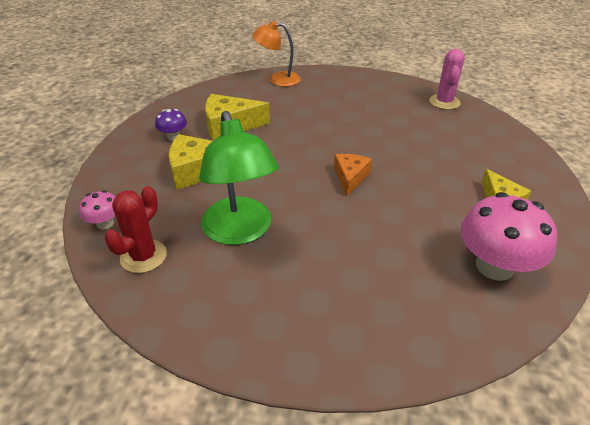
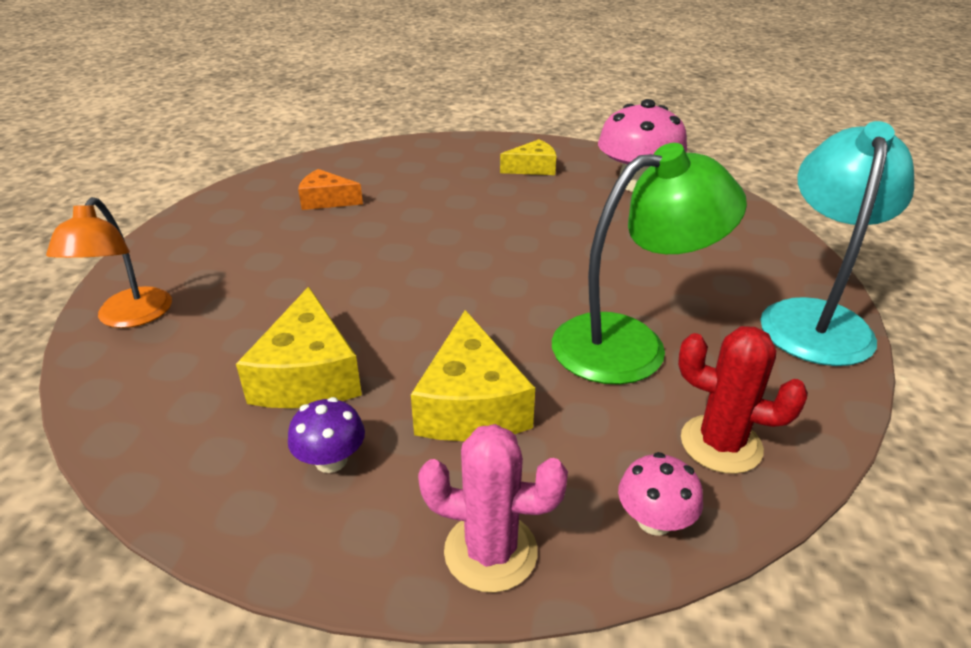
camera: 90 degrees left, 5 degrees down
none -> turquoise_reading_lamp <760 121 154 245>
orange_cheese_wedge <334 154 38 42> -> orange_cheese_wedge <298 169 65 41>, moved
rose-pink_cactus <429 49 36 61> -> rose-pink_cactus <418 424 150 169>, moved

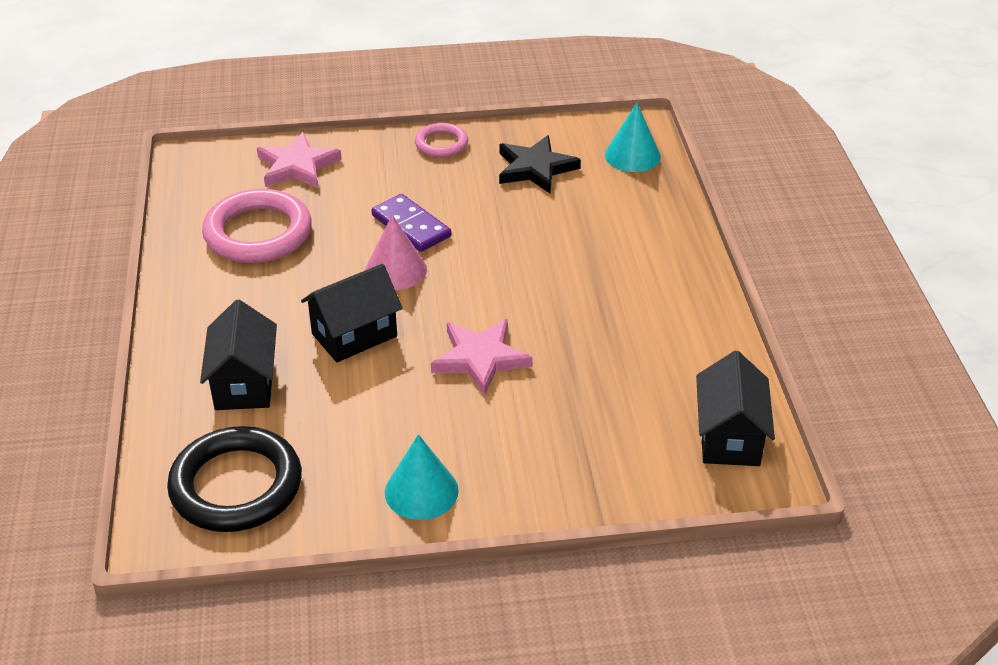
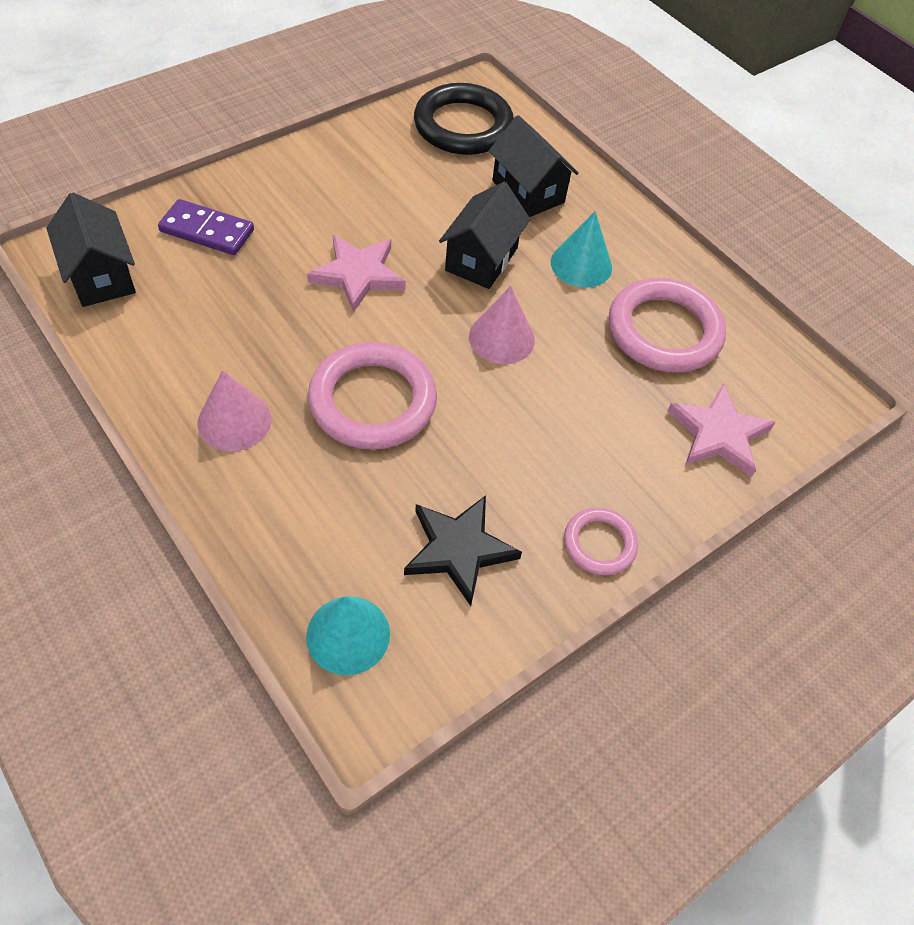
camera: 145 degrees right, 15 degrees up
none -> rose-pink_cone <198 370 74 82>
none -> rose-pink_torus <308 342 129 108>
violet_domino <371 194 80 58> -> violet_domino <158 199 96 56>, moved
turquoise_cone <385 434 74 86> -> turquoise_cone <551 211 61 77>, moved

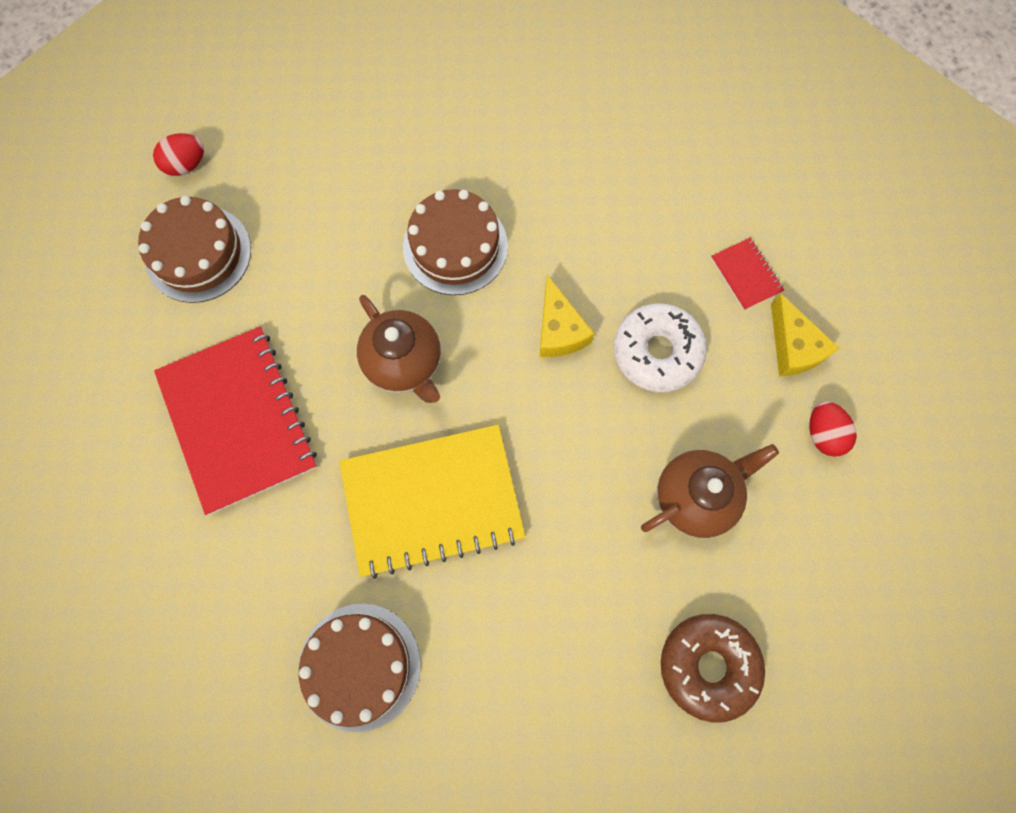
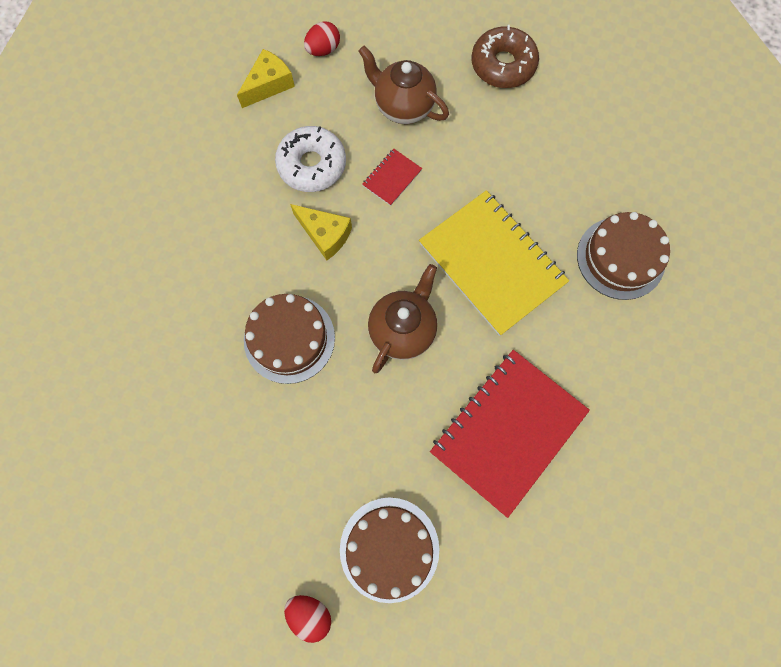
camera: 115 degrees left, 0 degrees up
scarlet_exercise_book <711 238 73 72> -> scarlet_exercise_book <362 149 60 57>, moved
bright_yellow_cheese_wedge <540 275 54 82> -> bright_yellow_cheese_wedge <290 204 62 56>, 75 degrees clockwise

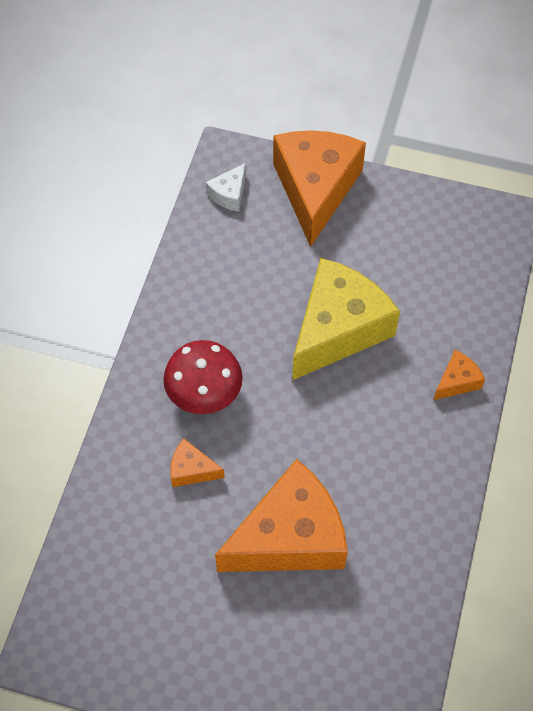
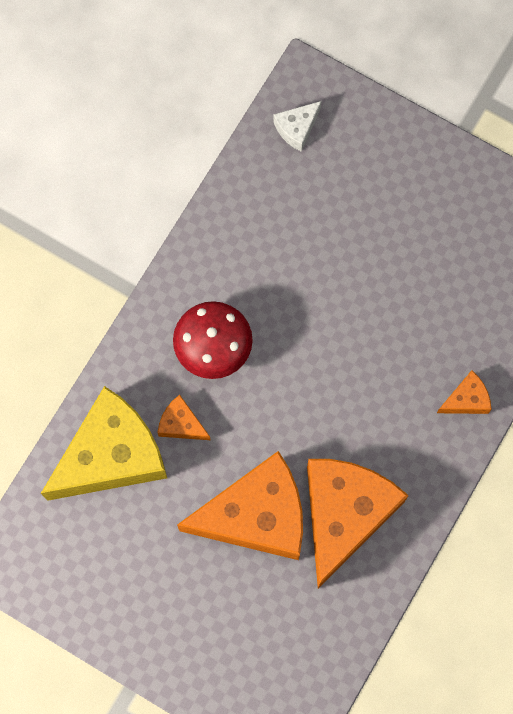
camera: 15 degrees right, 15 degrees up
orange_cheese_wedge <273 130 93 117> -> orange_cheese_wedge <307 459 102 129>, moved
bright_yellow_cheese_wedge <292 258 108 122> -> bright_yellow_cheese_wedge <41 386 126 115>, moved

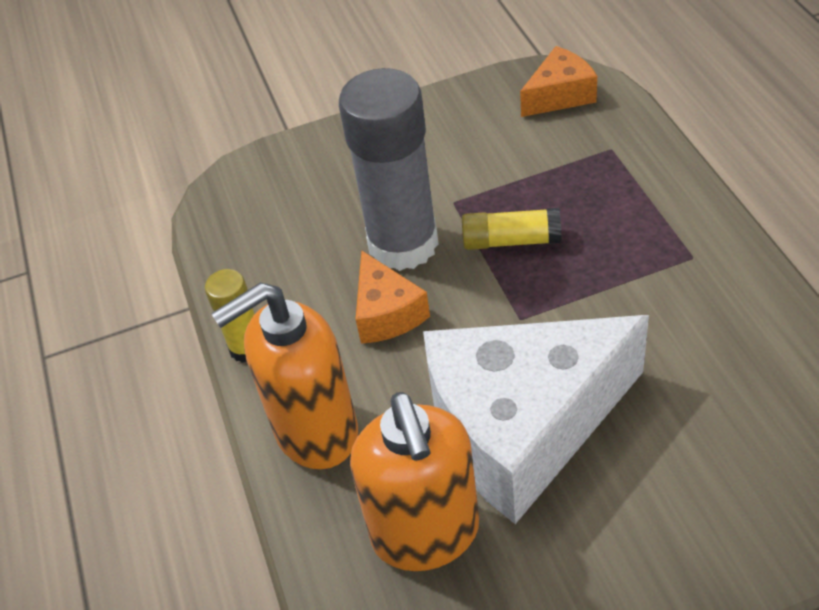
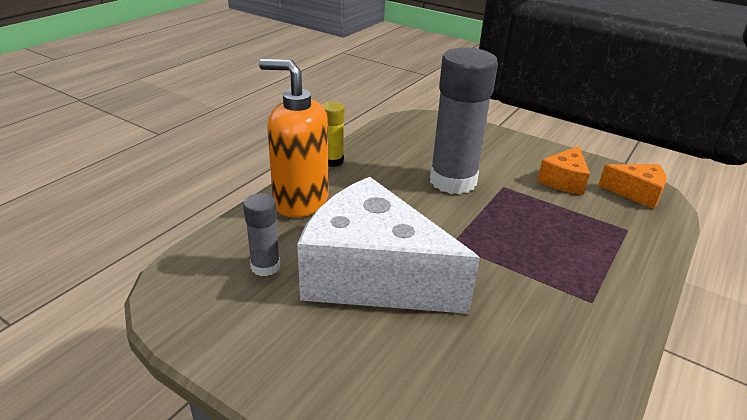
camera: 45 degrees right, 15 degrees down
bright_yellow_glue_stick <462 208 99 42> -> none
orange_cheese_wedge <356 250 74 94> -> orange_cheese_wedge <537 146 53 49>, moved
orange_soap_pump <350 392 129 179> -> ash-grey_glue_stick <243 193 37 83>

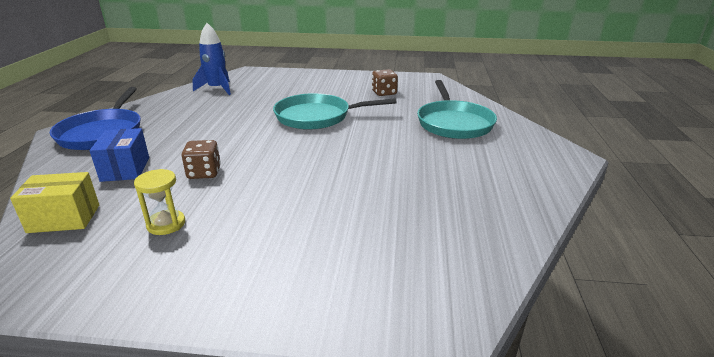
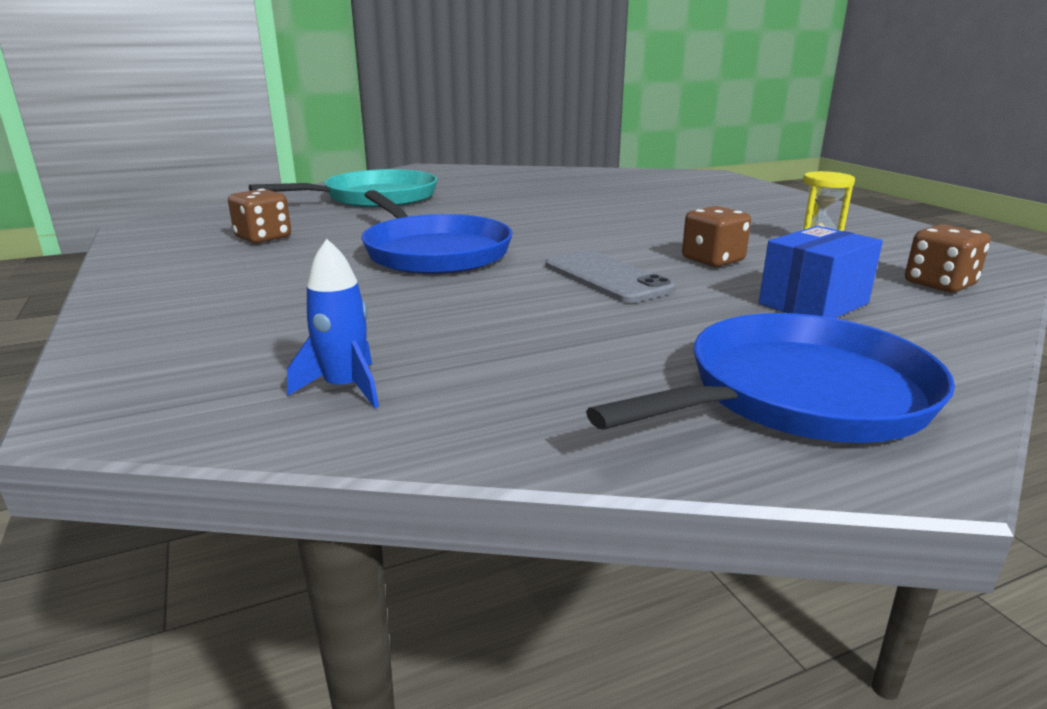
camera: 120 degrees left, 5 degrees down
none -> ash-grey_mobile_phone <545 250 130 53>
bright_yellow_package <10 172 89 61> -> brown_game_die <905 224 85 69>
turquoise_skillet <273 93 124 37> -> cobalt_skillet <361 190 152 84>
cobalt_rocket <193 23 38 72> -> cobalt_rocket <287 239 92 169>, x0.65

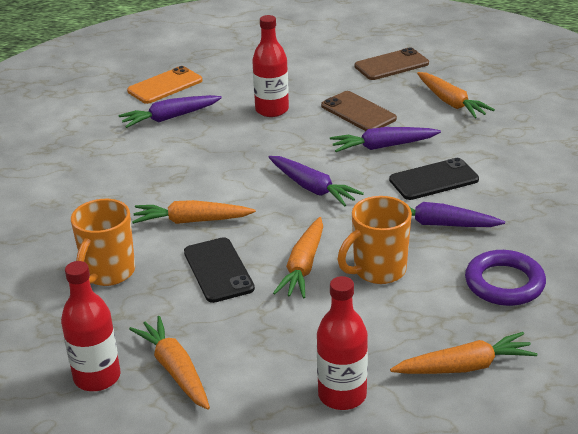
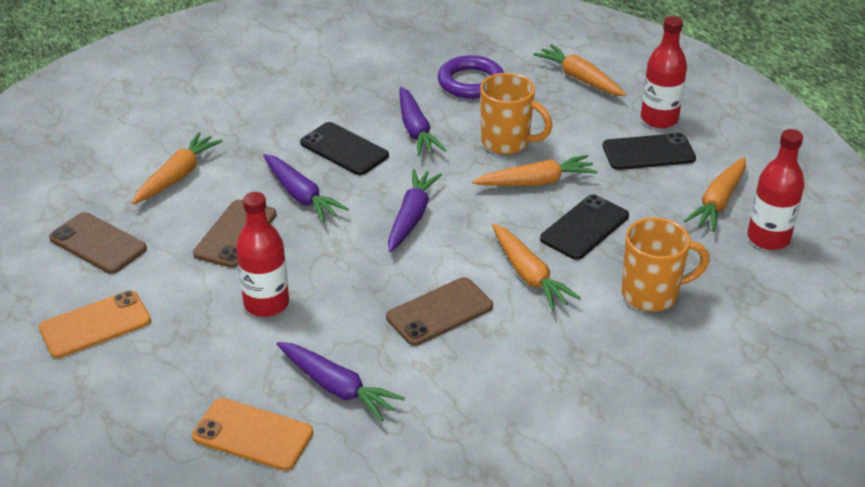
camera: 120 degrees left, 5 degrees up
none -> orange_mobile_phone <39 291 112 67>
none -> brown_mobile_phone <386 277 107 69>
none -> black_mobile_phone <603 133 93 37>

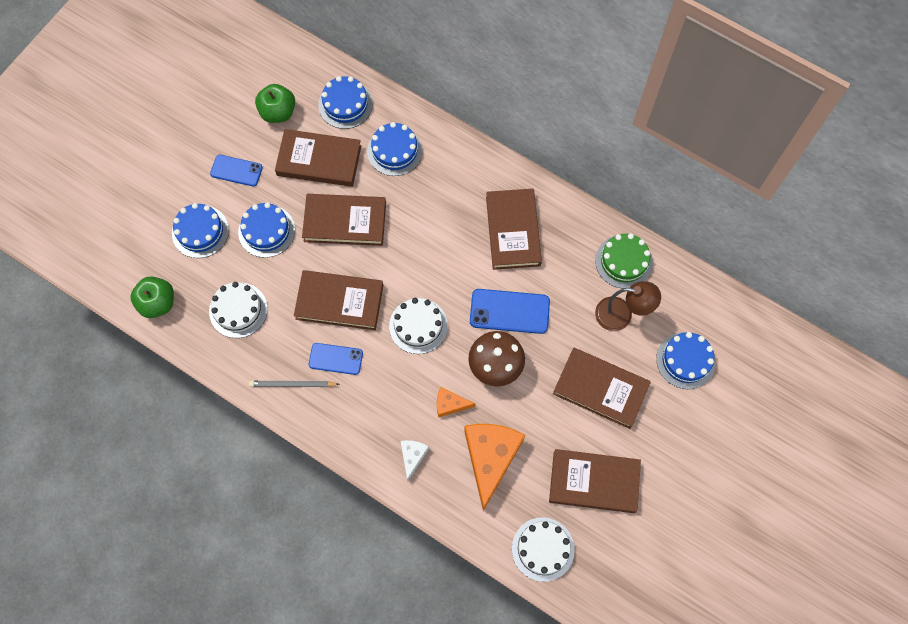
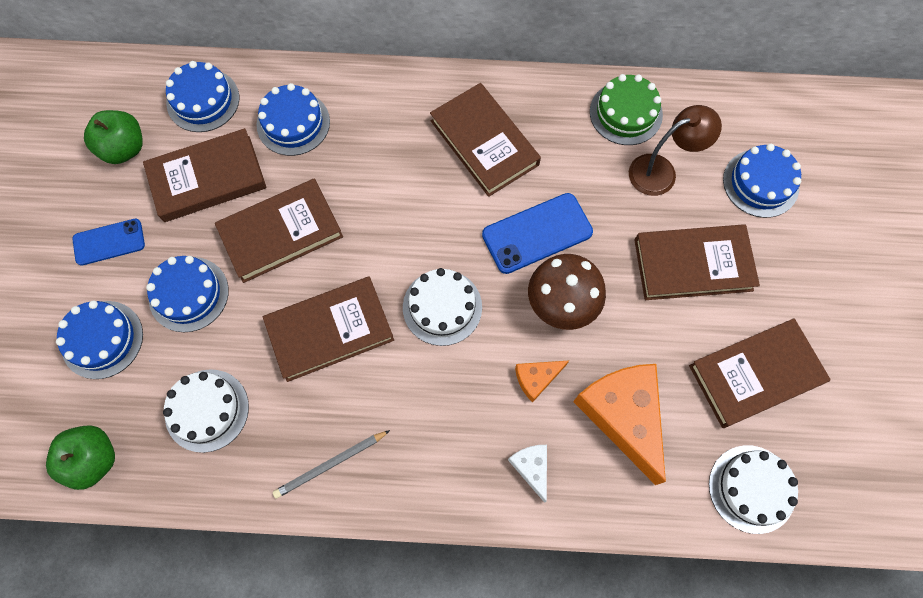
camera: 30 degrees left, 0 degrees up
cobalt_mobile_phone <309 343 54 32> -> none

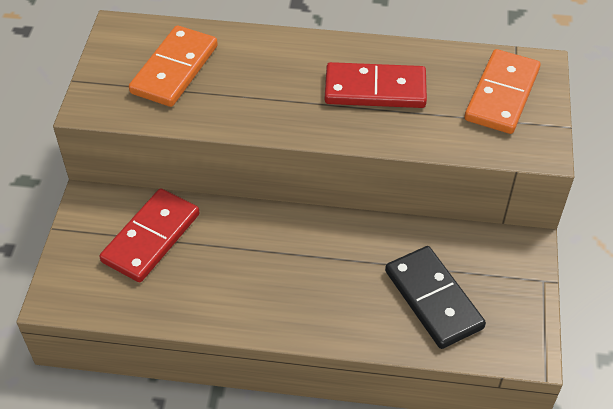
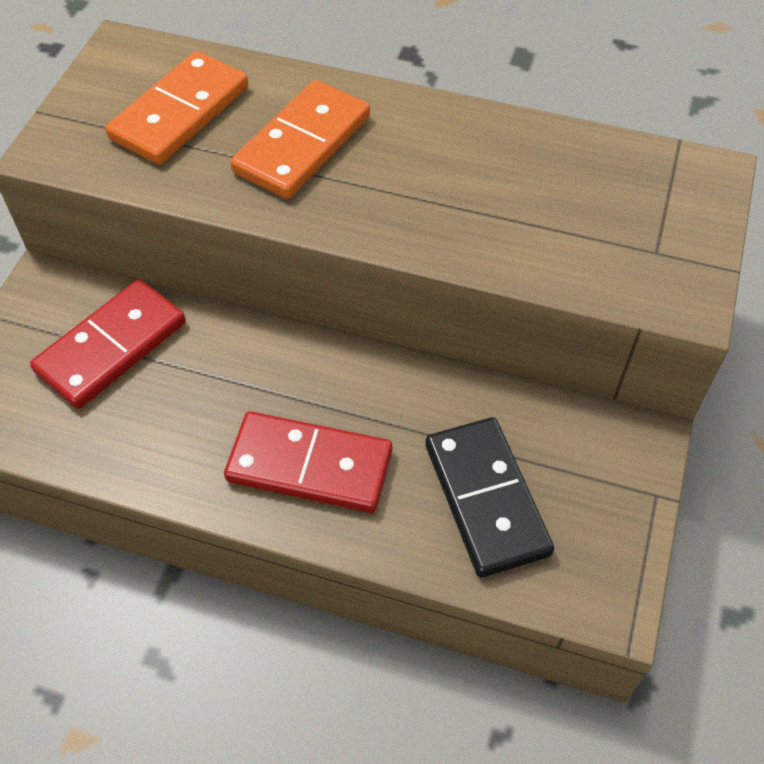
camera: 10 degrees right, 5 degrees up
scarlet_domino <325 62 102 46> -> scarlet_domino <224 411 168 102>, moved
orange_domino <464 49 76 85> -> orange_domino <230 80 140 119>, moved

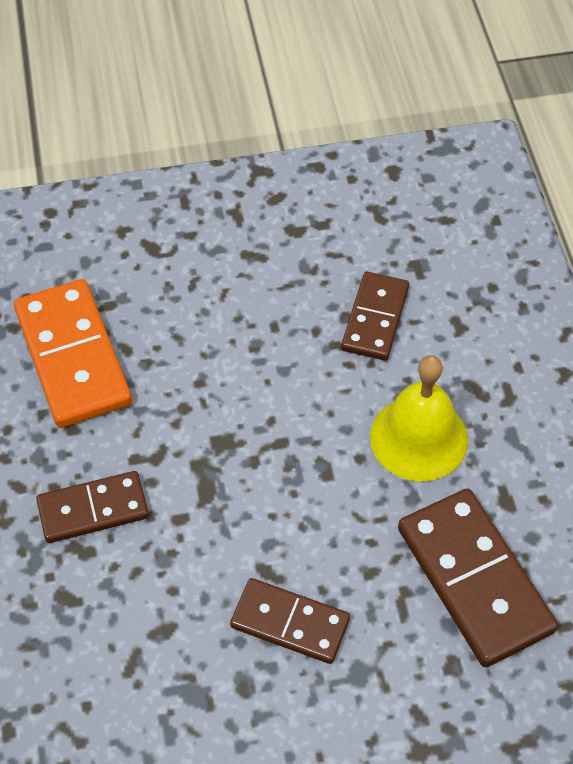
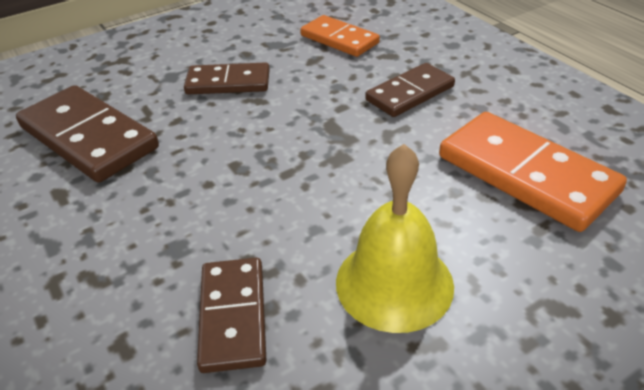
camera: 160 degrees right, 15 degrees down
none -> orange_domino <300 15 80 42>
bright_yellow_school_bell <370 356 98 126> -> bright_yellow_school_bell <336 144 118 189>, moved

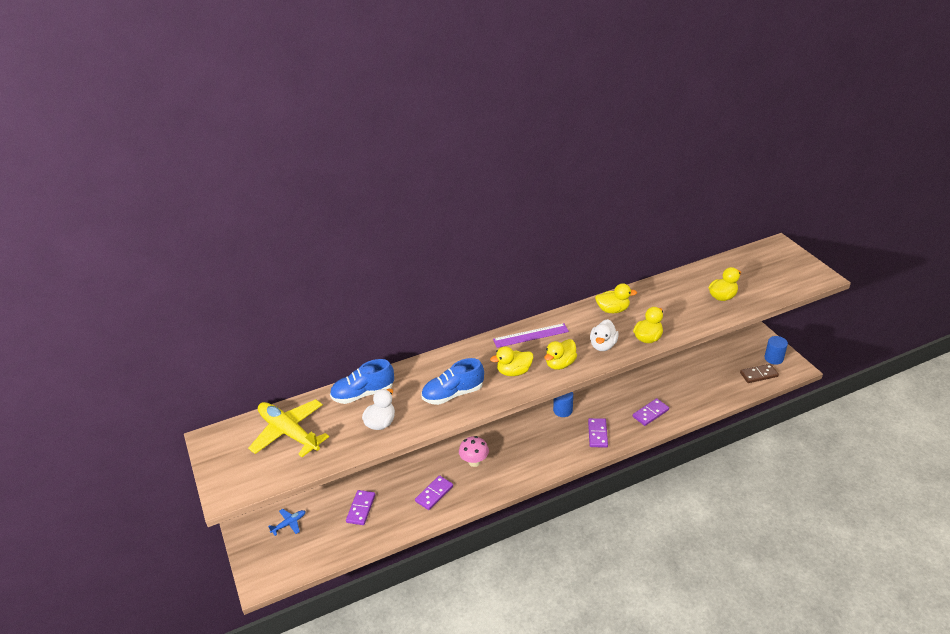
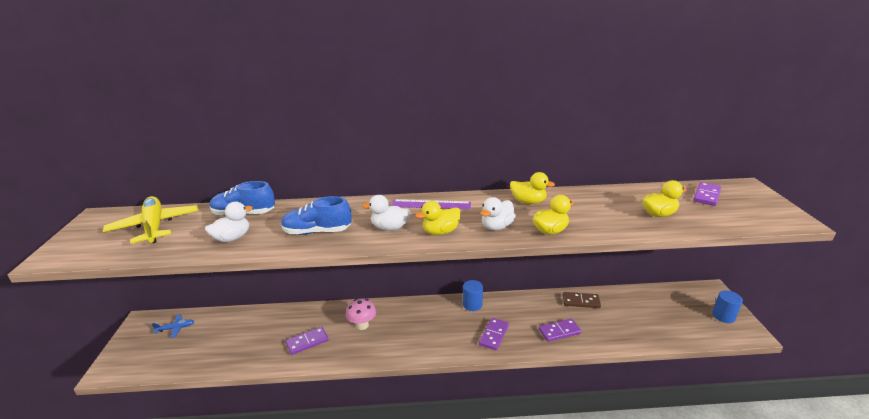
camera: 20 degrees right, 10 degrees down
violet_domino <346 490 29 35> -> violet_domino <693 182 28 24>, moved
brown_domino <740 364 39 19> -> brown_domino <563 292 38 16>, moved
bright_yellow_duck <490 346 43 30> -> pure_white_duck <362 195 48 36>

